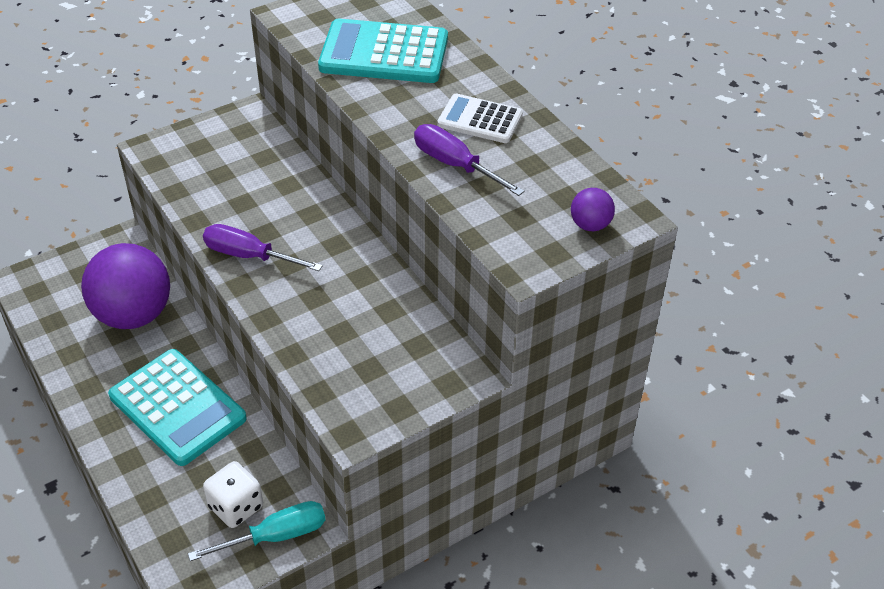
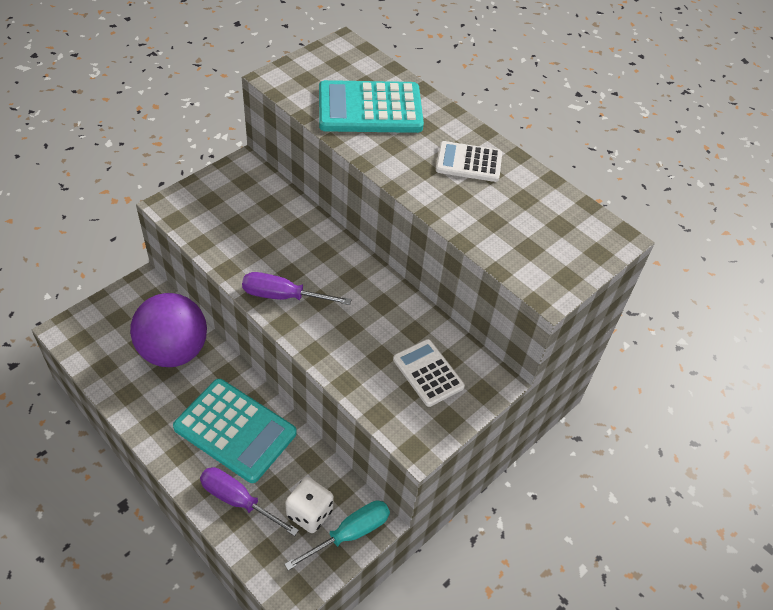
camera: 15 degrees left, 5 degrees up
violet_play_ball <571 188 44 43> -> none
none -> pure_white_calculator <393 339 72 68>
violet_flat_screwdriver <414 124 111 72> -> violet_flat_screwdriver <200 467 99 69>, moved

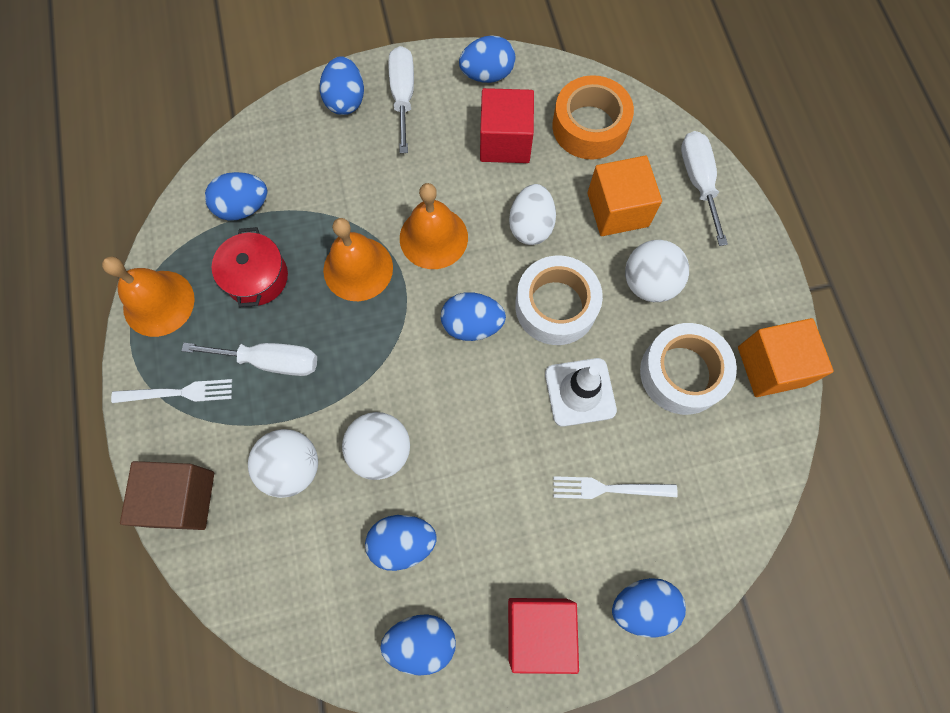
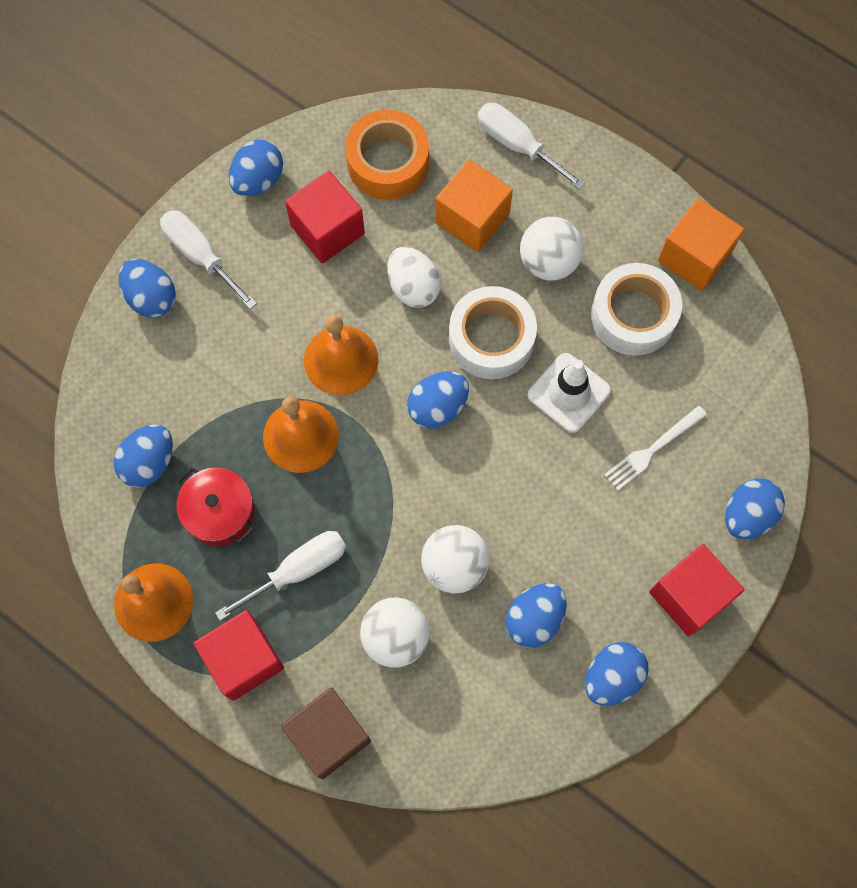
camera: 40 degrees left, 0 degrees up
pure_white_dinner_fork <111 379 121 24> -> scarlet_block <193 610 91 91>

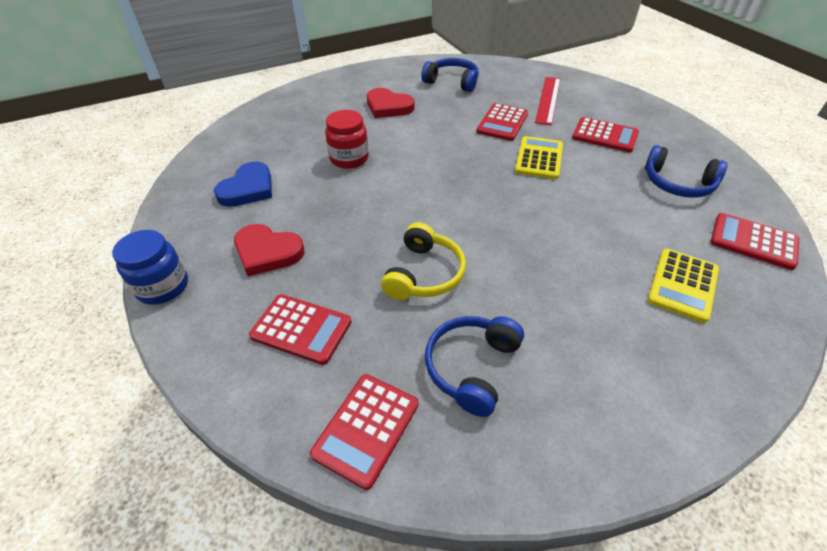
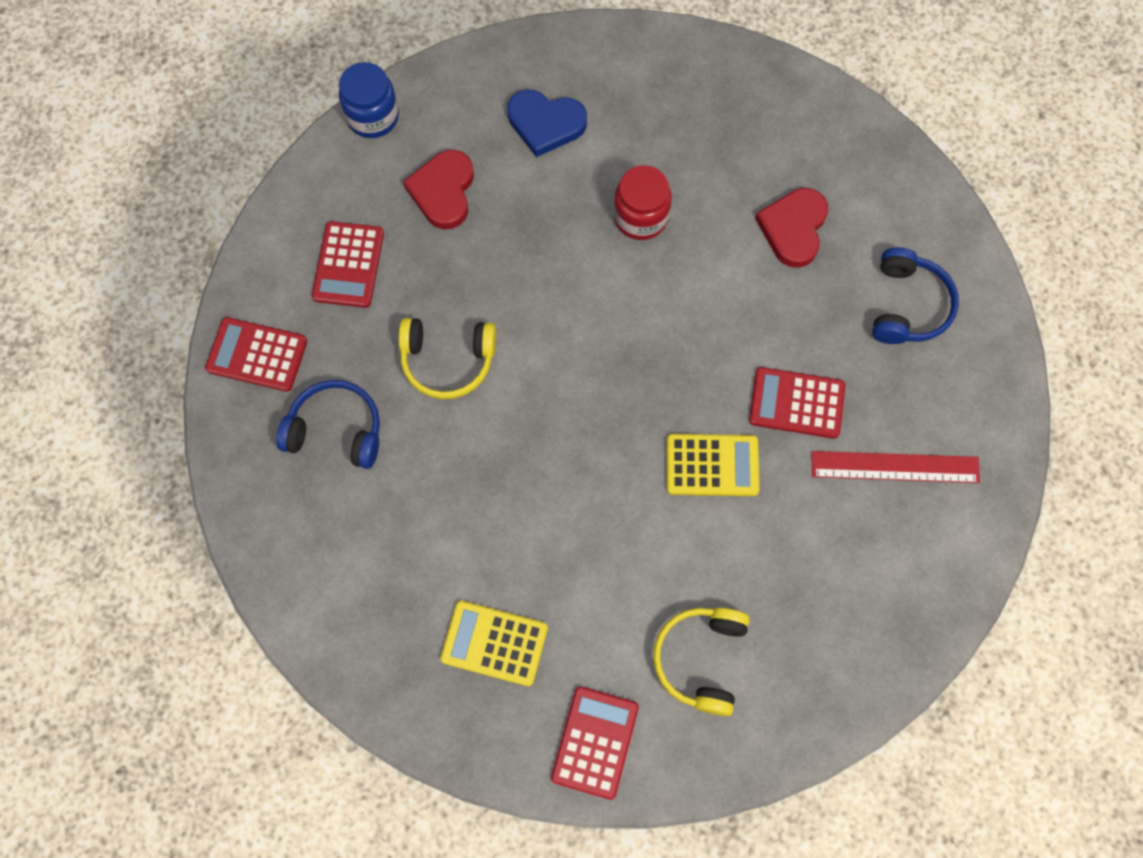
camera: 75 degrees right, 25 degrees up
scarlet_calculator <572 117 67 35> -> none
cobalt_over-ear_headphones <645 145 82 53> -> bright_yellow_over-ear_headphones <653 608 97 108>

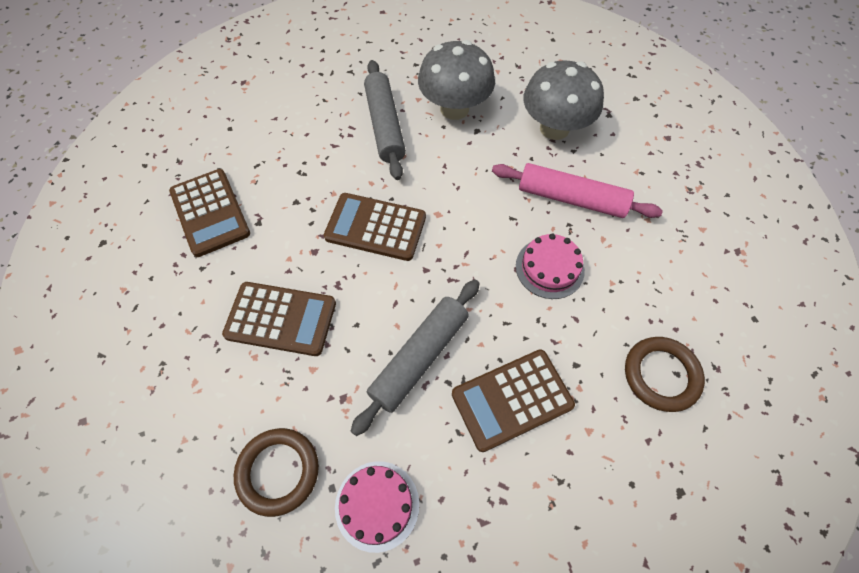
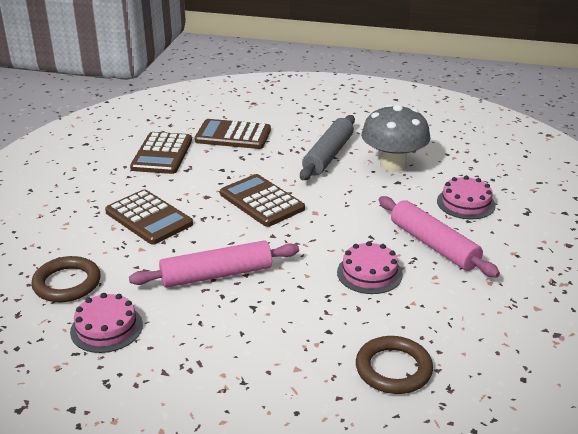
camera: 35 degrees right, 30 degrees down
brown_calculator <452 349 123 103> -> brown_calculator <194 119 77 30>, moved
ash-grey_mushroom <523 60 81 80> -> rose-pink_gateau <437 176 59 43>
ash-grey_pastry_roller <351 279 129 157> -> rose-pink_pastry_roller <129 240 170 48>

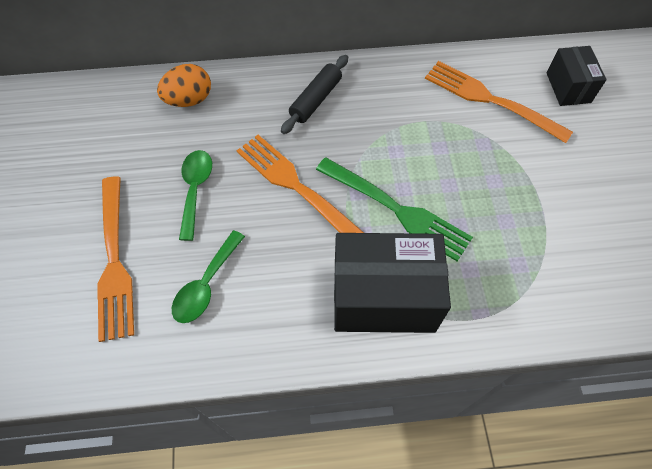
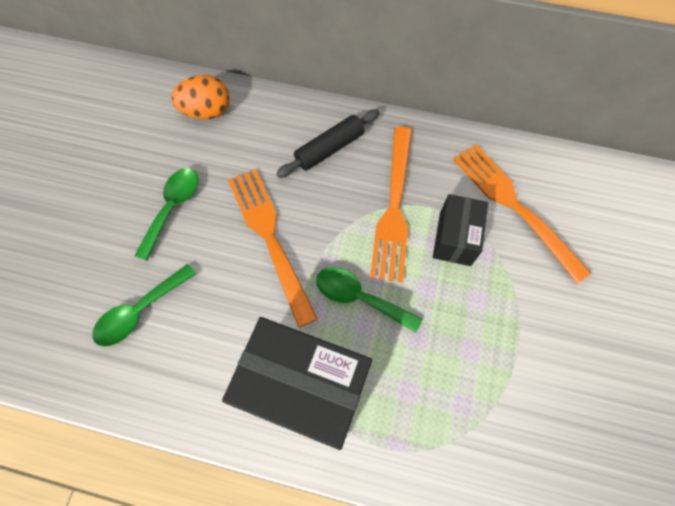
camera: 20 degrees right, 5 degrees up
orange_dinner_fork <97 176 37 166> -> orange_dinner_fork <370 127 42 155>, moved
black_package <546 46 61 60> -> black_package <433 194 55 72>, moved
emerald_dinner_fork <316 157 157 104> -> emerald_teaspoon <316 267 106 65>

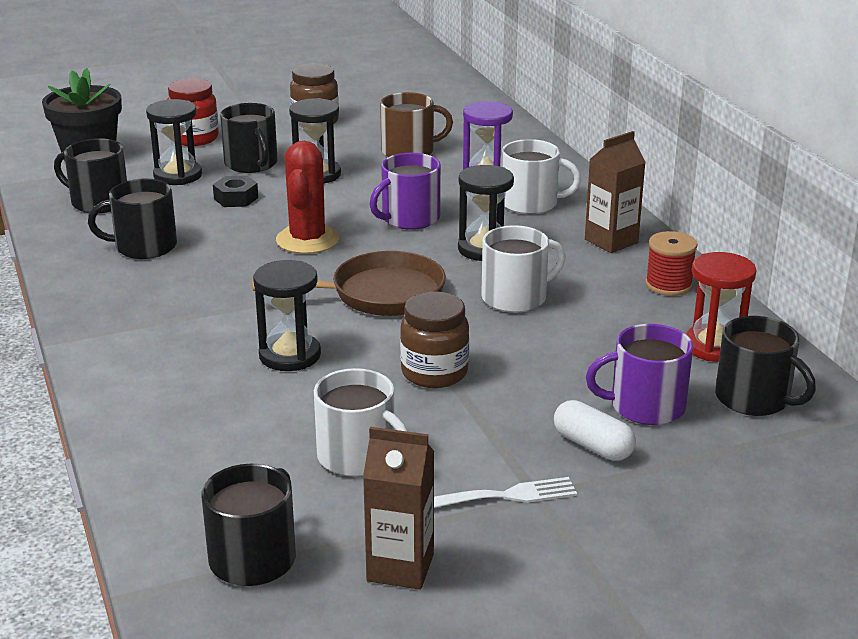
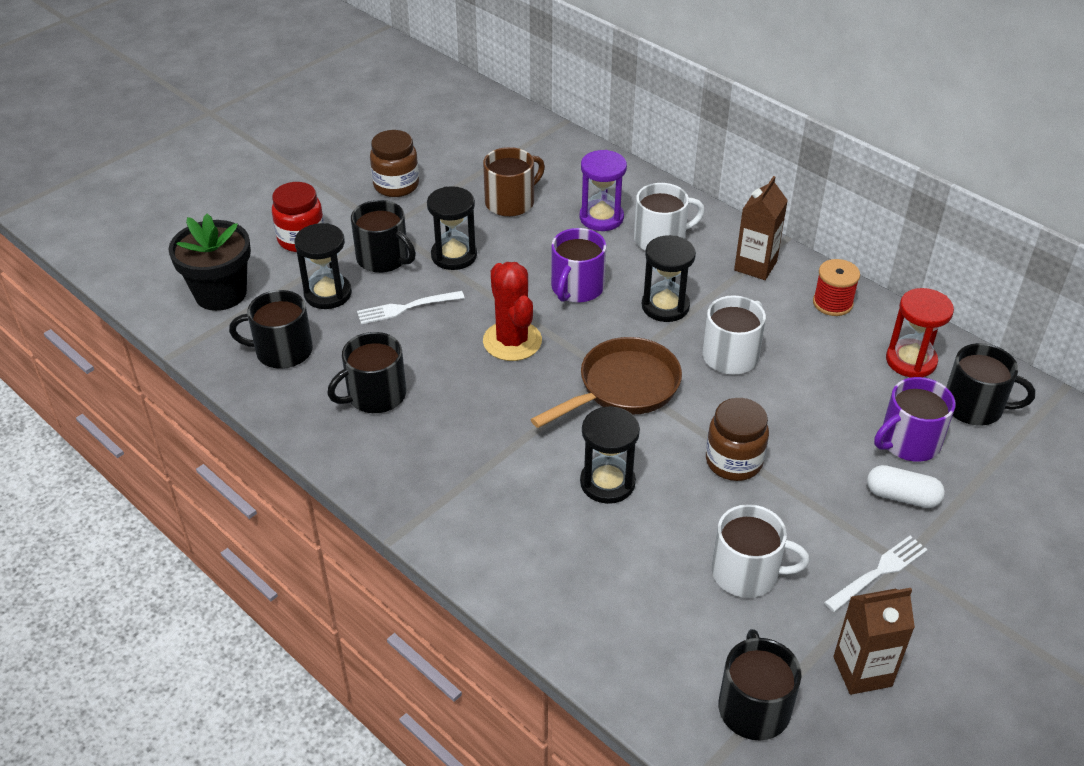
camera: 25 degrees left, 15 degrees up
black_hexagon_nut <213 176 45 31> -> pure_white_dinner_fork <357 291 108 33>

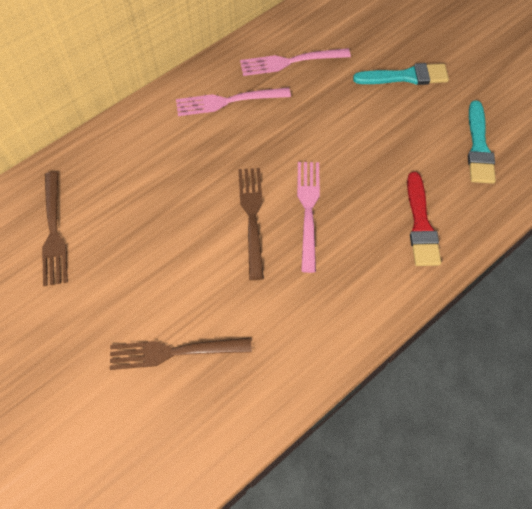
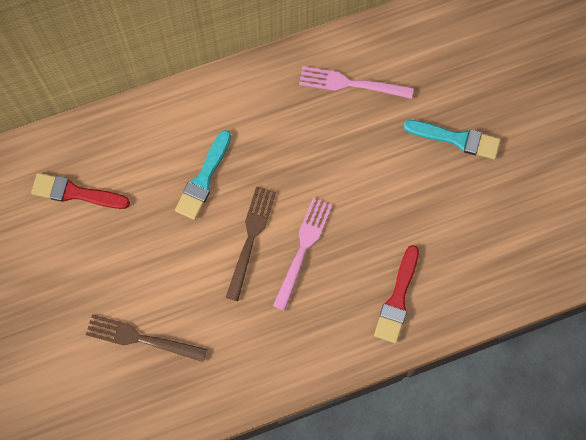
camera: 20 degrees right, 10 degrees up
rose-pink_dinner_fork <176 87 115 29> -> none
turquoise_brush <468 100 28 84> -> turquoise_brush <175 130 56 90>, moved
brown_dinner_fork <42 172 26 114> -> scarlet_brush <31 173 99 36>

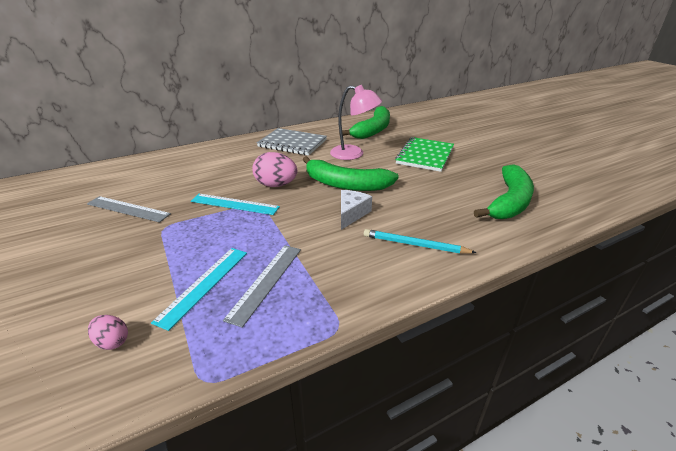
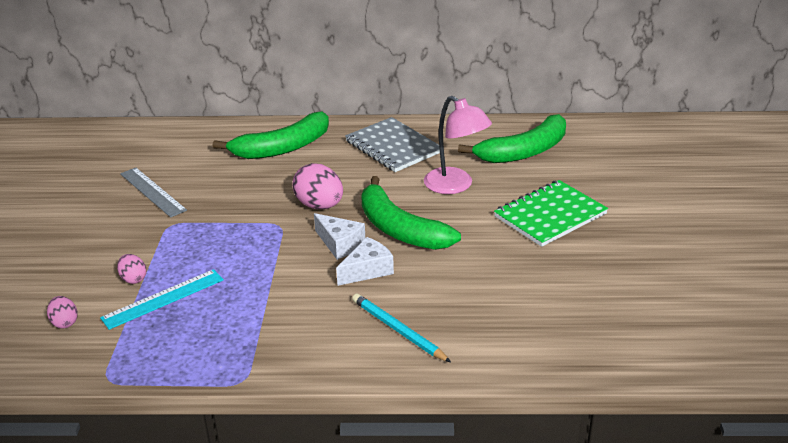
camera: 30 degrees right, 0 degrees up
turquoise_ruler <191 194 89 21> -> none
ash-grey_ruler <223 245 78 83> -> none
none -> rose-pink_egg <117 254 30 30>
none -> pure_white_cheese_wedge <314 213 51 47>
emerald_banana <474 164 60 55> -> emerald_banana <213 112 116 47>, moved

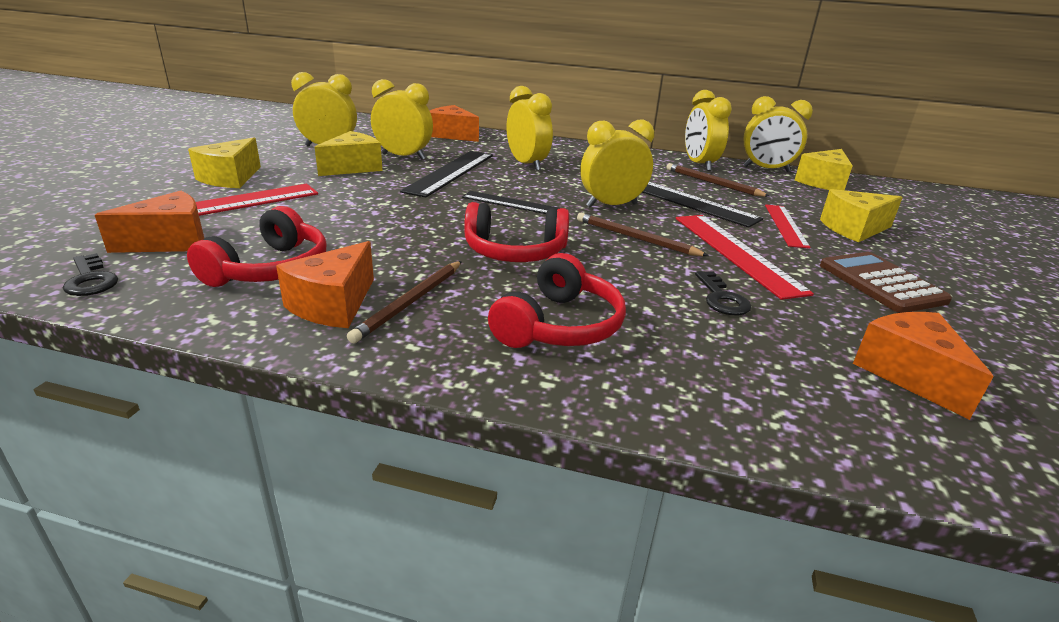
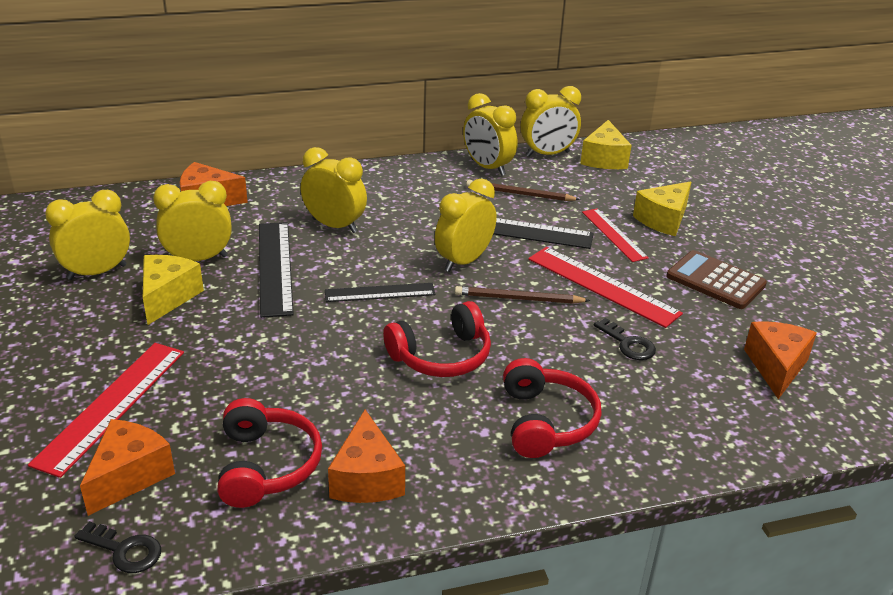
camera: 30 degrees left, 5 degrees up
bright_yellow_cheese_wedge <188 138 73 50> -> none
brown_wooden_pencil <347 261 115 82> -> none
orange_cheese_wedge <853 312 141 108> -> orange_cheese_wedge <744 321 73 78>, 60 degrees clockwise

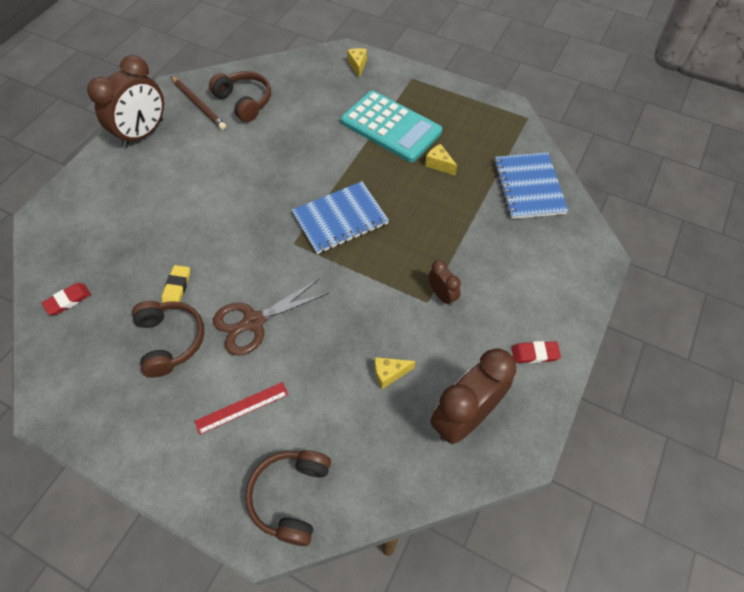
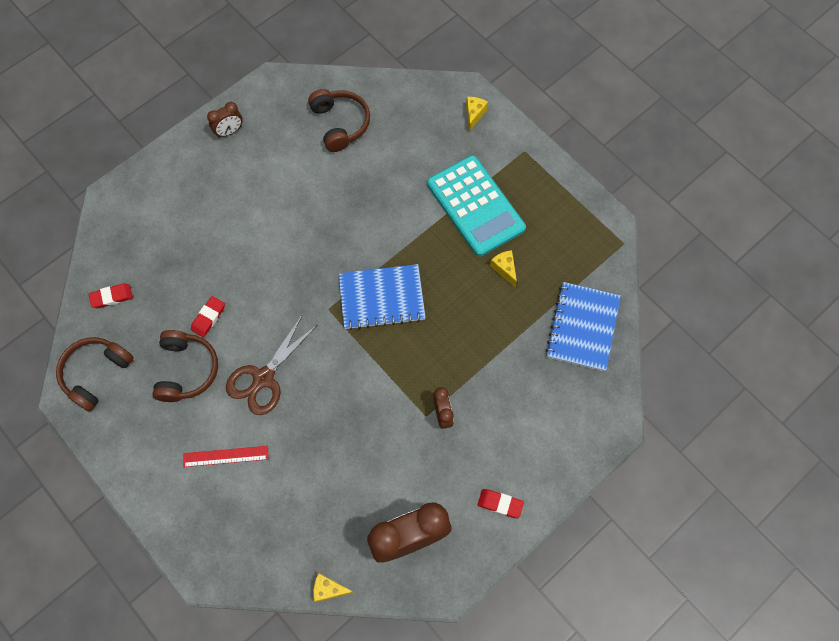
camera: 20 degrees right, 10 degrees up
brown_wooden_pencil <171 76 55 54> -> none
brown_over-ear_headphones <245 450 86 96> -> brown_over-ear_headphones <56 337 78 75>, moved
bright_yellow_cheese_wedge <375 357 40 32> -> bright_yellow_cheese_wedge <313 573 41 29>, moved
bright_yellow_pencil_eraser <162 265 28 38> -> scarlet_pencil_eraser <191 296 34 41>
brown_pair_of_scissors <213 278 116 78> -> brown_pair_of_scissors <226 314 92 101>, 45 degrees counterclockwise
brown_clock <87 55 77 93> -> brown_clock <207 102 36 36>, x0.49

